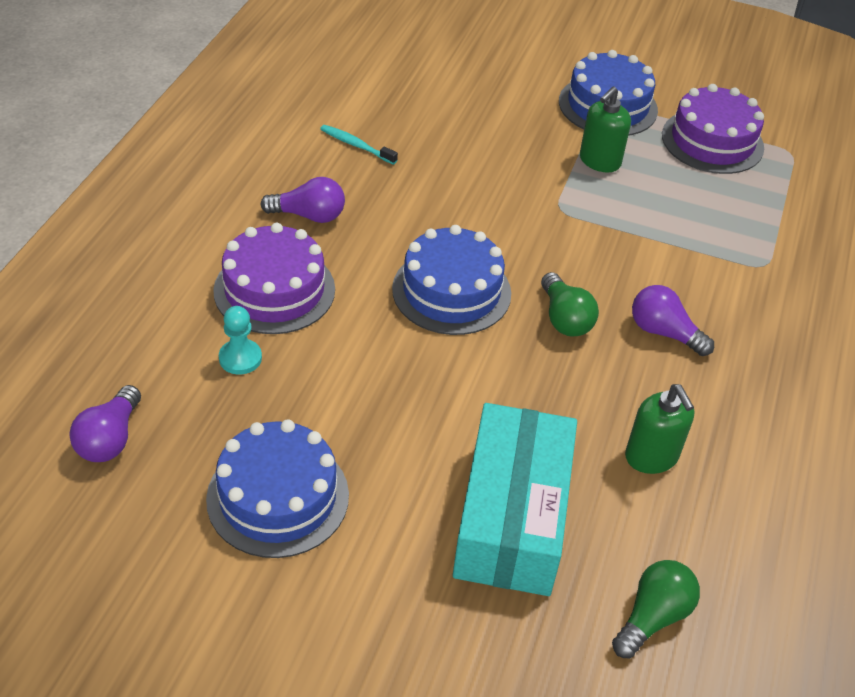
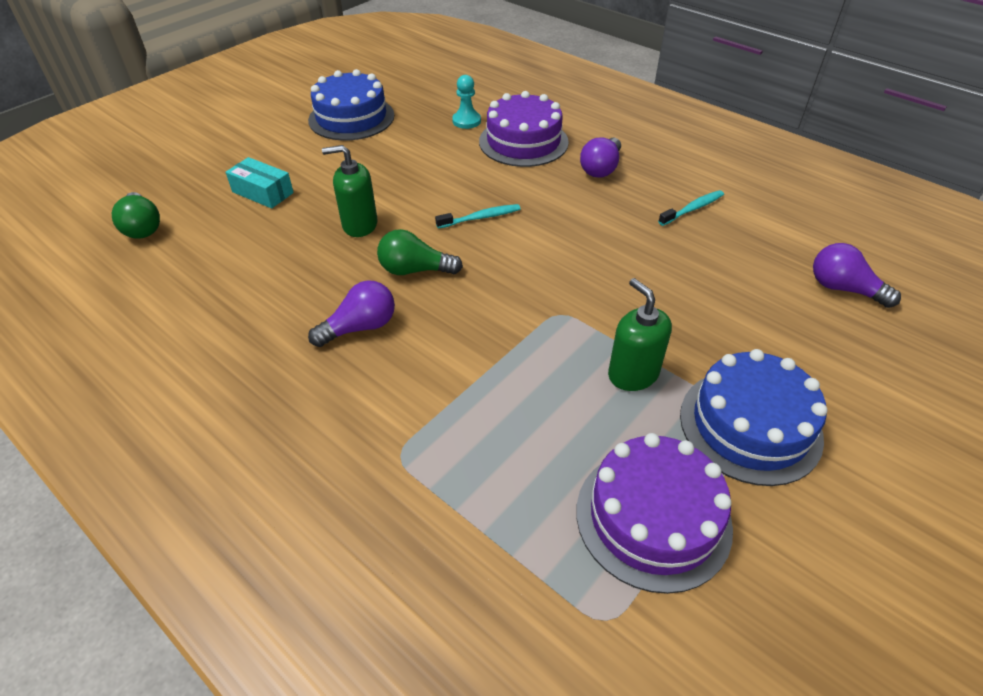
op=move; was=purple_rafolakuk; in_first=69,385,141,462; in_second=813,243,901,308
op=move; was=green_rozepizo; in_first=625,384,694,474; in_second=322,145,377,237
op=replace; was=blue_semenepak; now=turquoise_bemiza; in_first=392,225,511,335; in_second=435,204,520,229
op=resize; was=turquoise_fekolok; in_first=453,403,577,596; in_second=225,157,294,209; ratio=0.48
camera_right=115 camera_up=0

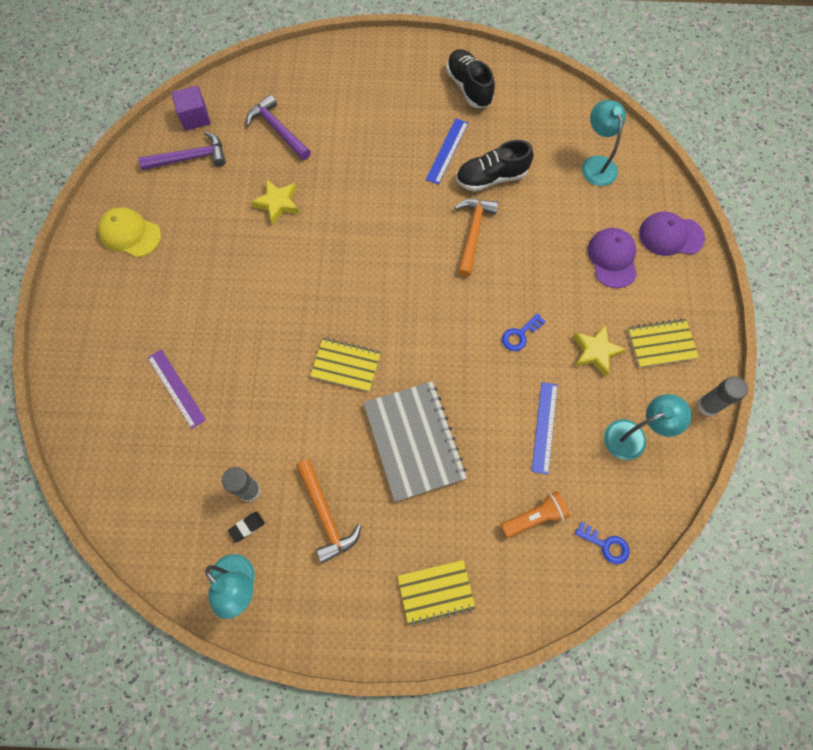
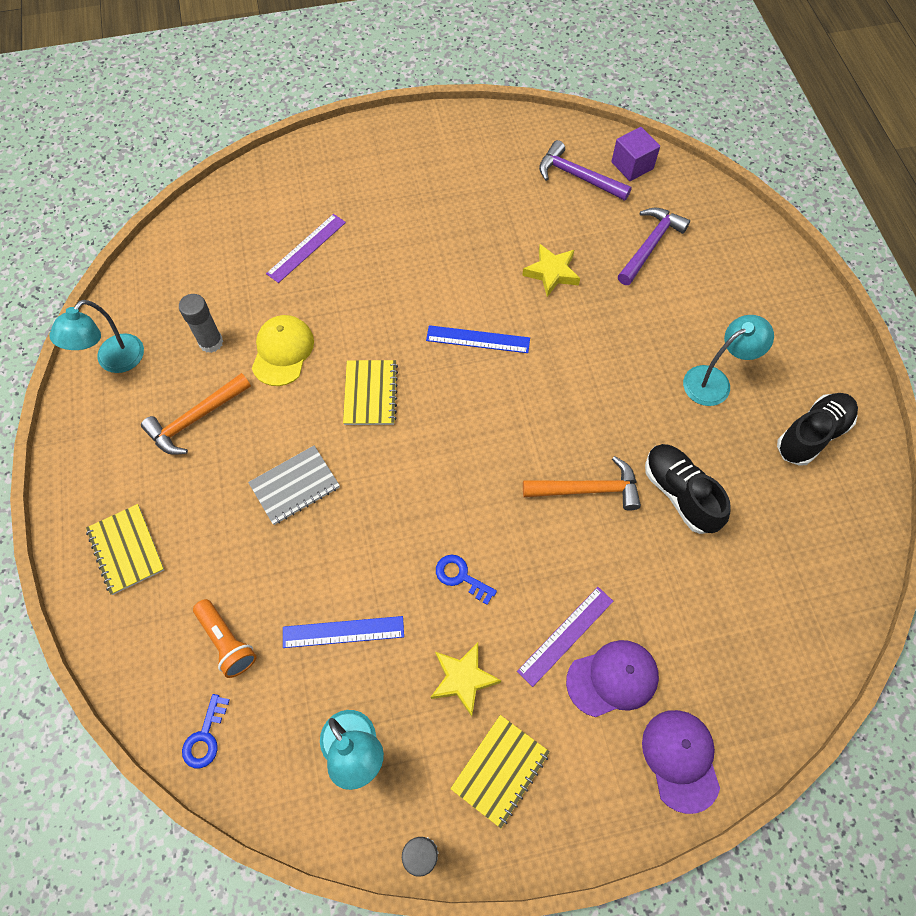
op=delete; was=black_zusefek; in_first=228,512,265,543
op=insert; now=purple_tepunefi; in_second=517,587,613,687
op=move; was=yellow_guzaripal; in_first=98,207,161,257; in_second=252,315,314,386
op=move; was=blue_tepunefi; in_first=426,118,468,185; in_second=426,325,530,353
op=move; was=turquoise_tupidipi; in_first=582,100,626,186; in_second=683,315,774,406
op=rotate; was=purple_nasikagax; in_first=138,131,226,170; in_second=539,140,632,201; clockwise=150
op=rotate; was=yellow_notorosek; in_first=628,318,699,368; in_second=450,715,550,828; clockwise=60
op=resize; was=grey_notorosek; in_first=363,381,467,502; in_second=248,446,340,525; ratio=0.61
camera_right=75 camera_up=-5

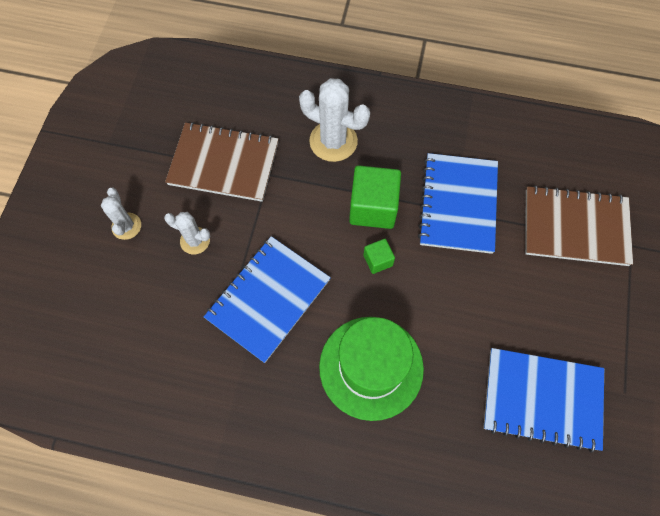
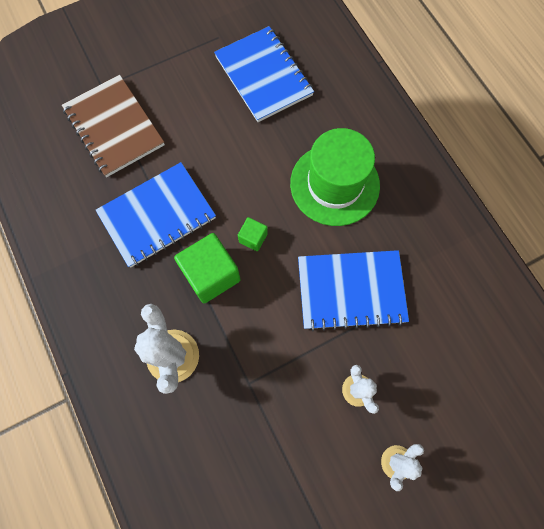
op=delete; was=brown_notorosek; in_first=165,122,279,202
camera_right=-130 camera_up=5

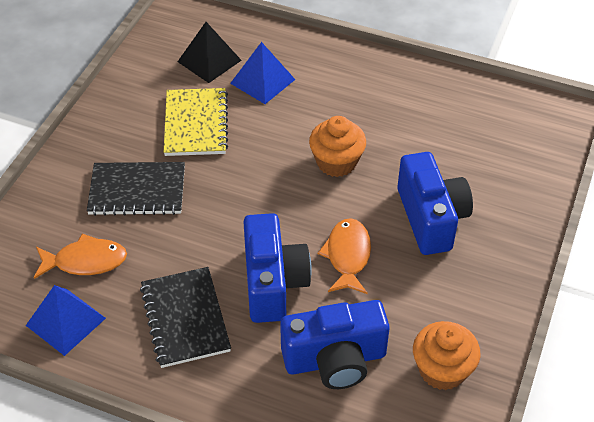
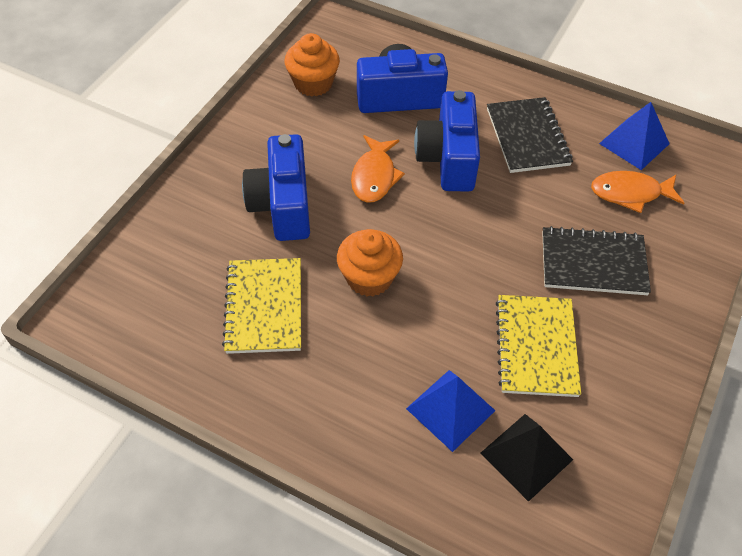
op=insert; now=yellow_notorosek; in_second=222,258,301,354
camera_right=-175 camera_up=5

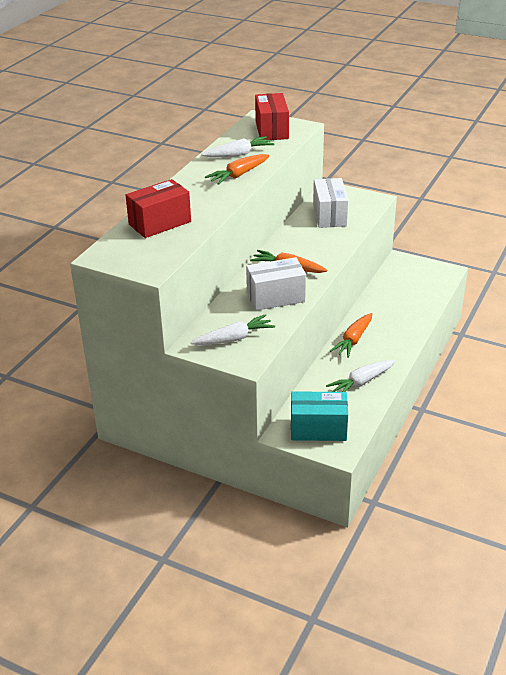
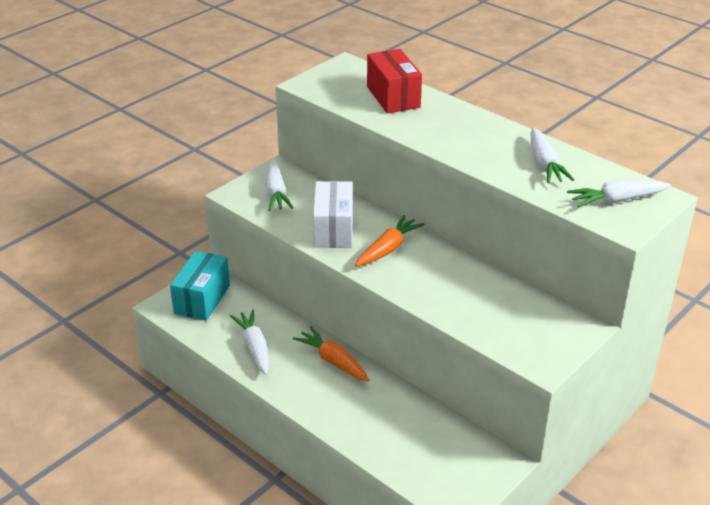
op=delete; was=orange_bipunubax; in_first=205,154,269,185
op=delete; was=white_fekolok; in_first=313,178,349,228
op=replace; was=red_fekolok; now=white_bipunubax; in_first=255,93,289,140; in_second=567,180,671,208
camera_right=105 camera_up=0

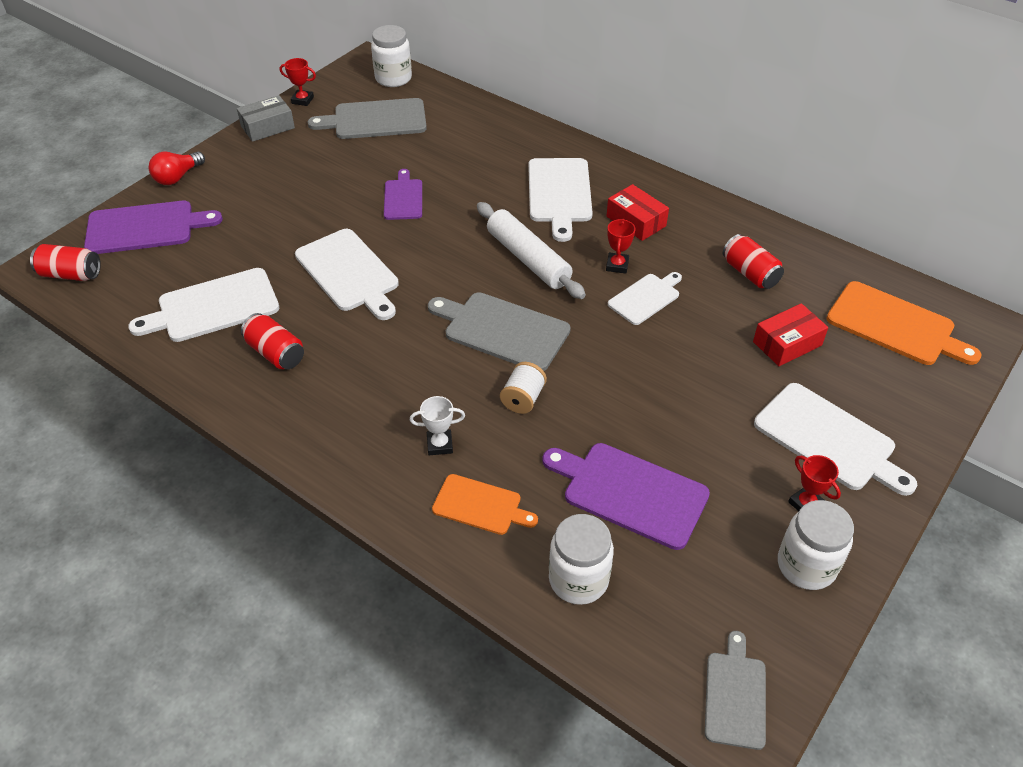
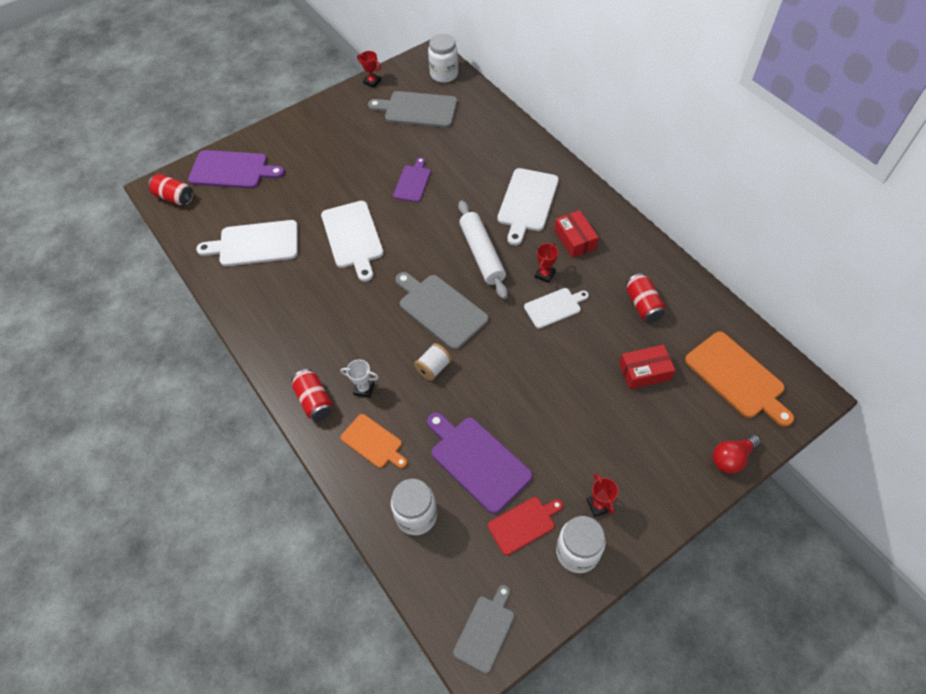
op=delete; was=grey_fekolok; in_first=237,95,295,142
op=delete; was=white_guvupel; in_first=754,383,917,496
op=insert; now=red_guvupel; in_second=488,497,563,555
op=move; was=red_rafolakuk; in_first=149,152,205,185; in_second=713,434,761,474
op=move; was=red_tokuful; in_first=241,313,304,369; in_second=291,369,333,421
camera_right=20 camera_up=10

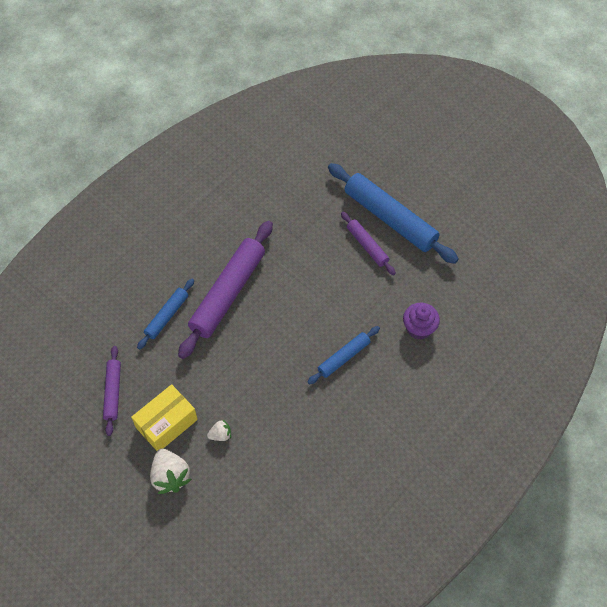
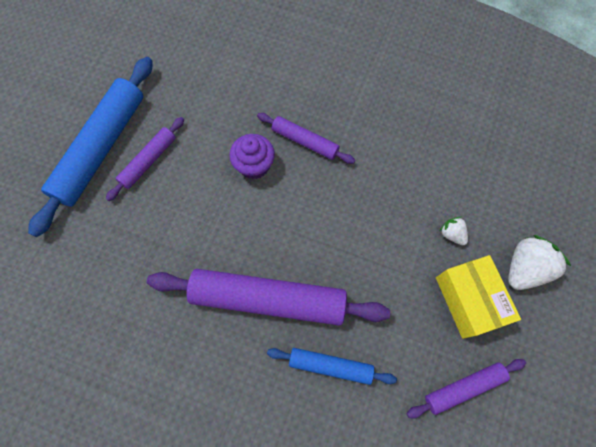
op=move; was=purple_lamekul; in_first=403,303,440,339; in_second=229,134,275,179
op=recolor; was=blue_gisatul; now=purple_gisatul; in_first=308,326,380,384; in_second=257,113,355,164
op=rotate; was=yellow_fekolok; in_first=131,384,198,451; in_second=436,255,521,339; clockwise=45
camera_right=-110 camera_up=10

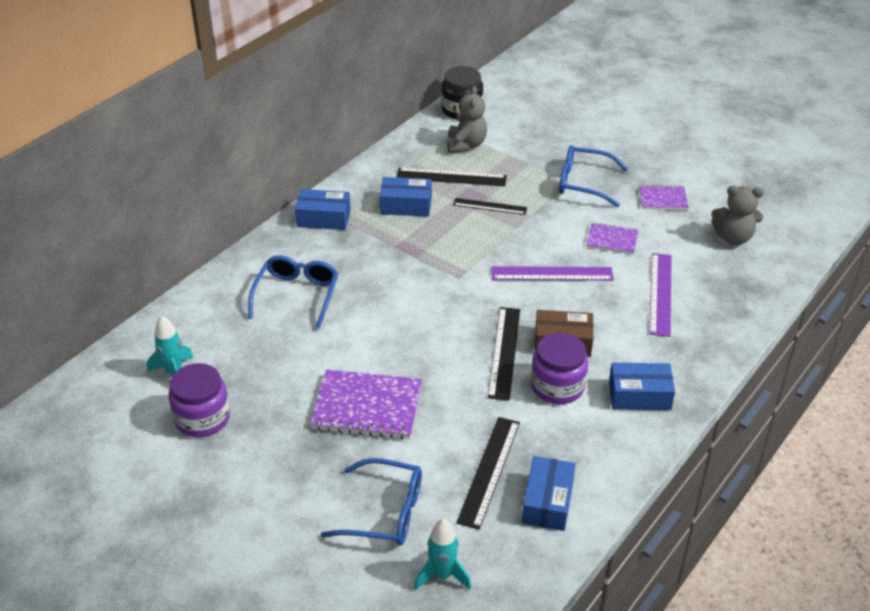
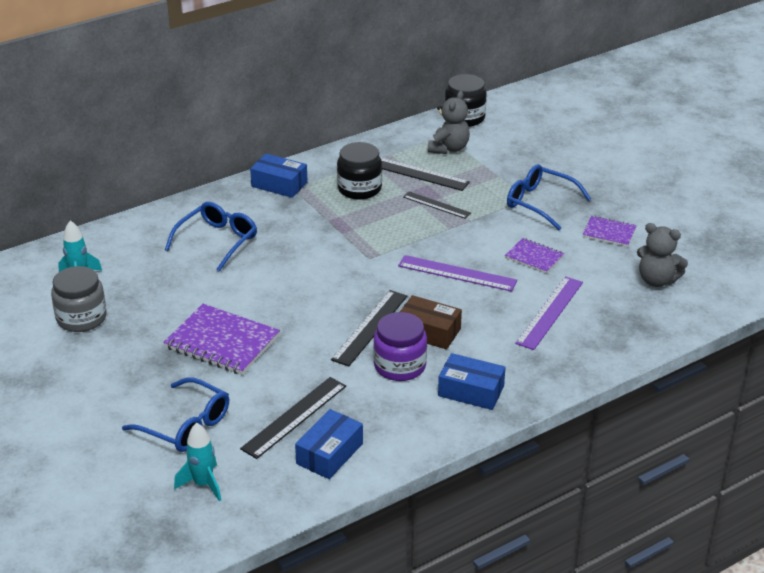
op=replace; was=blue_fekolok; now=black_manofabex; in_first=379,177,432,217; in_second=337,142,382,200
op=recolor; was=purple_manofabex; now=grey_manofabex; in_first=168,363,230,437; in_second=51,266,107,332
camera_right=20 camera_up=-5

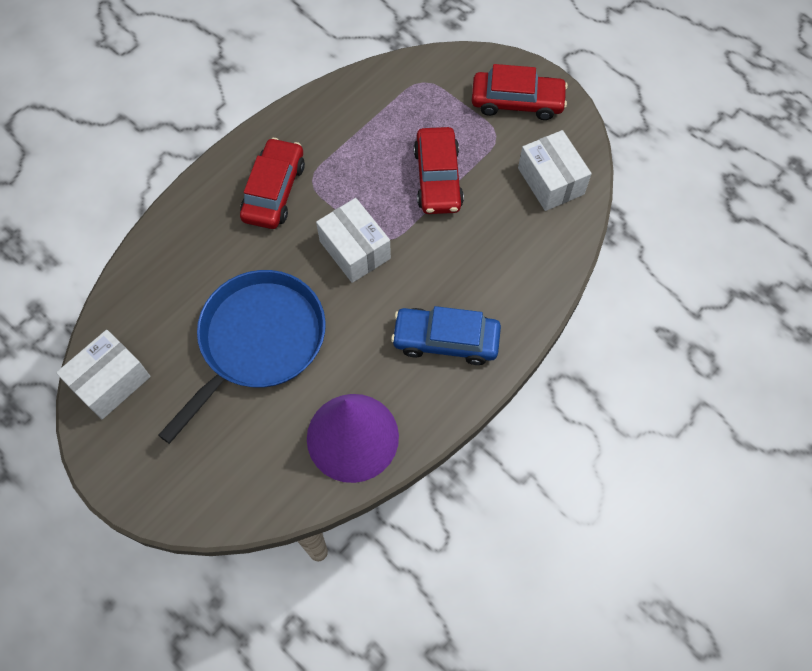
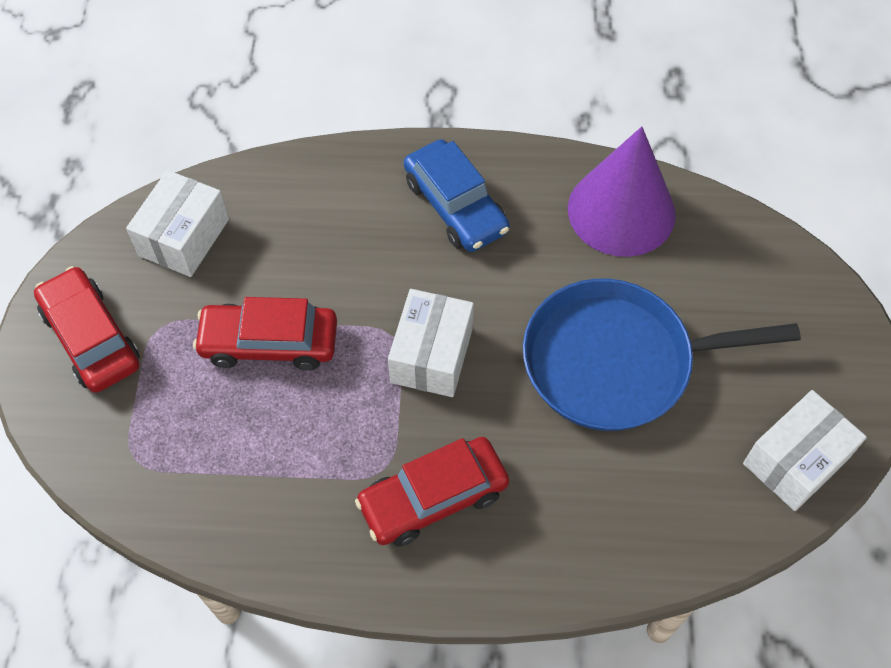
op=rotate; was=white_fekolok; in_first=56,330,151,419; in_second=743,390,867,511; clockwise=-45
op=rotate; was=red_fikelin; in_first=414,127,464,214; in_second=193,297,337,370; clockwise=-135
camera_right=-130 camera_up=-5

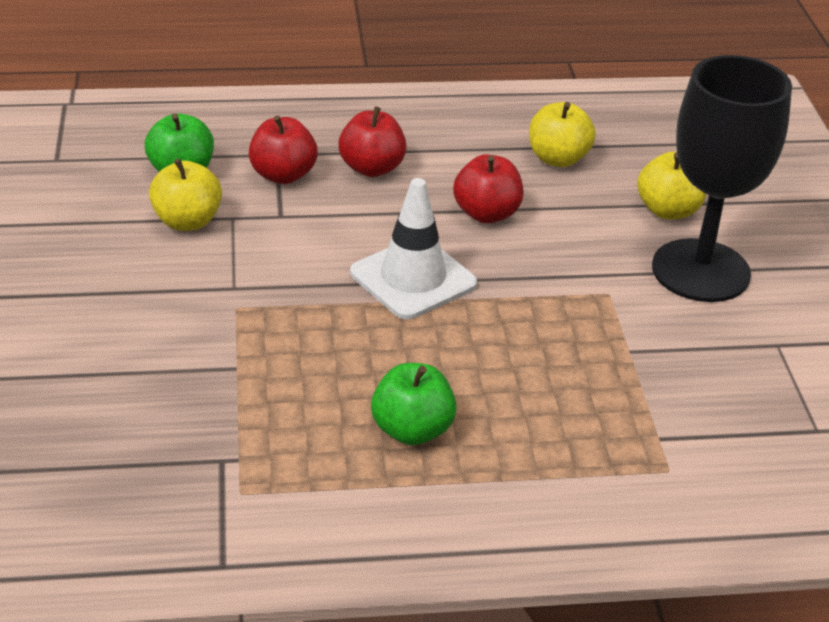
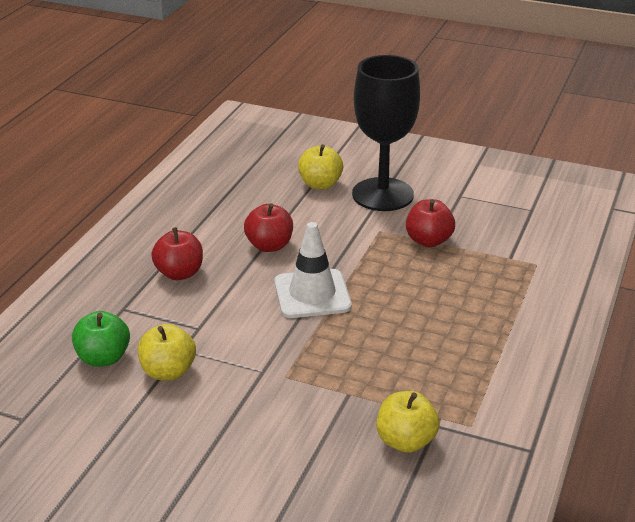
op=delete; was=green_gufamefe; in_first=371,363,457,445
op=move; was=red_gufamefe; in_first=249,115,318,184; in_second=406,199,455,247
op=move; was=yellow_gufamefe; in_first=529,102,596,167; in_second=377,391,440,453
camera_right=-60 camera_up=-5

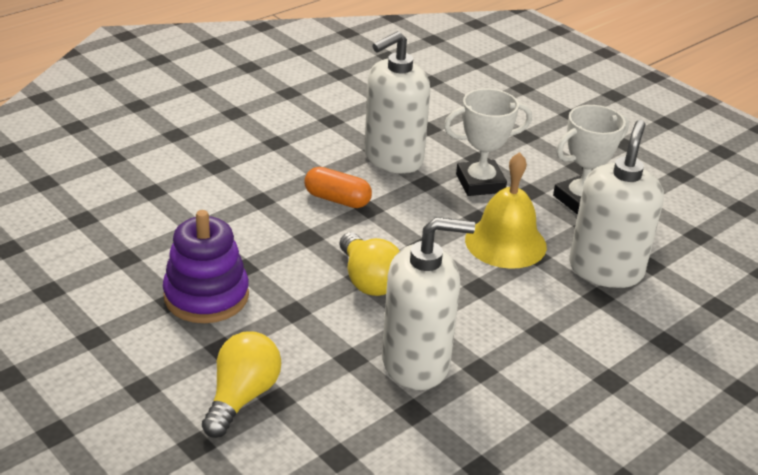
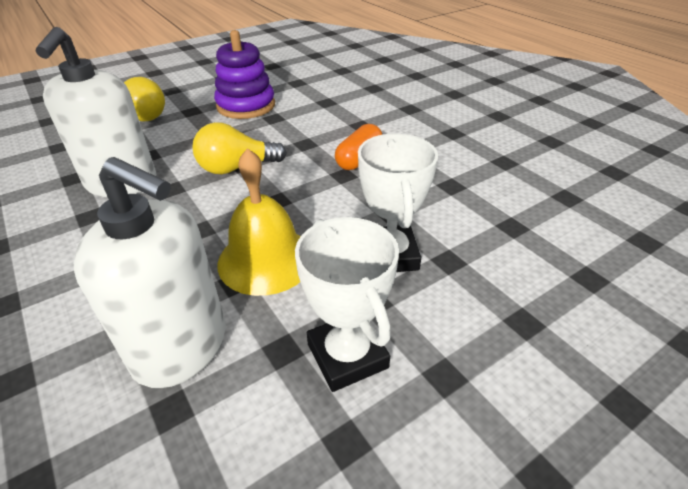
op=delete; was=white_rozepizo; in_first=364,31,430,174
camera_right=100 camera_up=5

